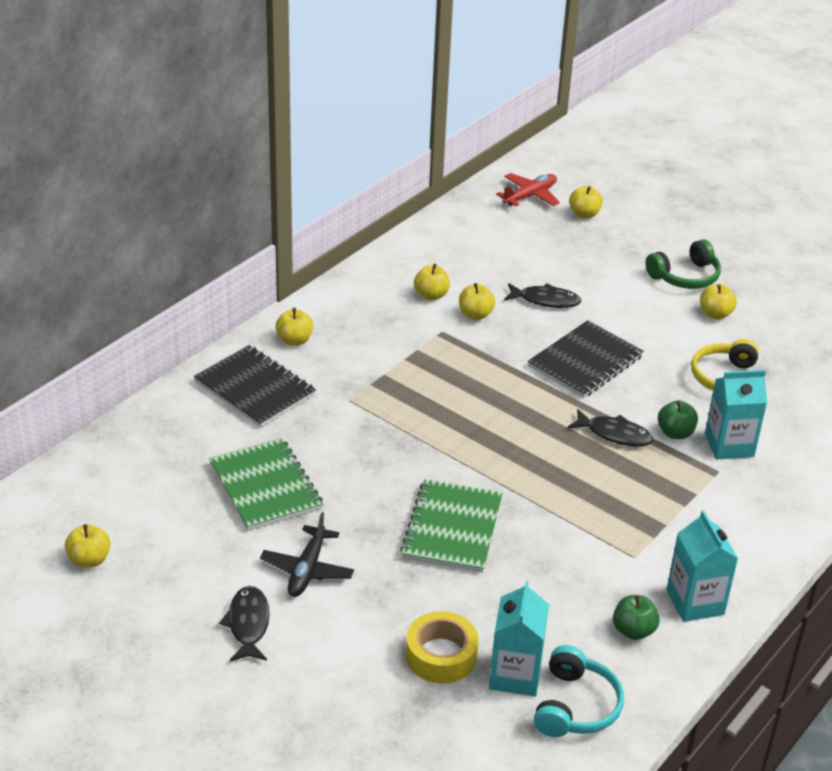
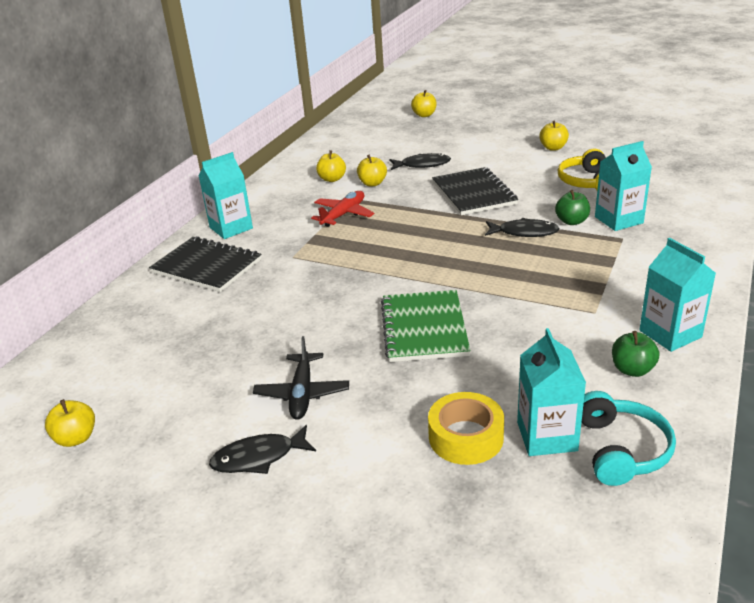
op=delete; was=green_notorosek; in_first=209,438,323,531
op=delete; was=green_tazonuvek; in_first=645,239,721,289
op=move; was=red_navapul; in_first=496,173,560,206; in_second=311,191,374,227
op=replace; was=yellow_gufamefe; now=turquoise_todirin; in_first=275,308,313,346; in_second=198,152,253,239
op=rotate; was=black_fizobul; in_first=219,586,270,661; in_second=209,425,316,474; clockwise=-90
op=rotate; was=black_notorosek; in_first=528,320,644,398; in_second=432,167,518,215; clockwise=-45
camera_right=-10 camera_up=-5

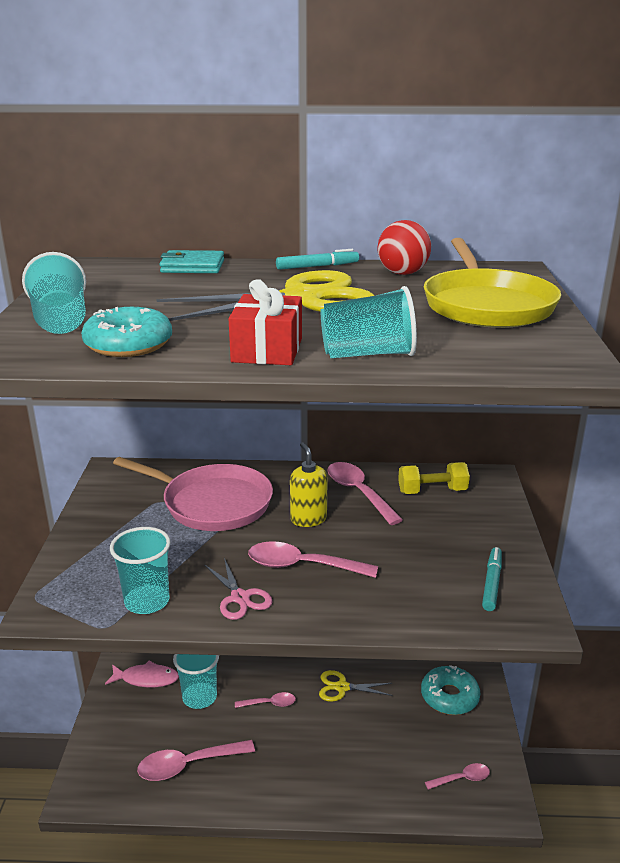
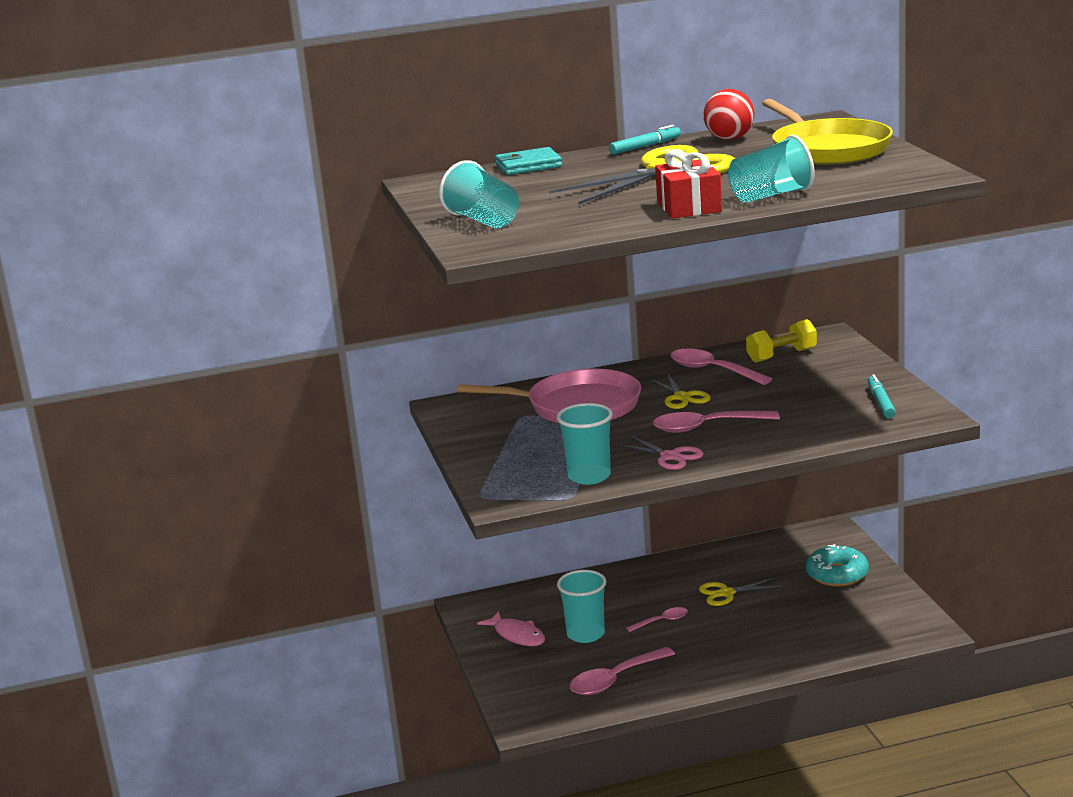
op=delete; was=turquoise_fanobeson; in_first=81,307,172,357
op=delete; was=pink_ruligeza; in_first=425,763,490,790
op=replace; was=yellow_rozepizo; now=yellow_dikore; in_first=290,442,328,527; in_second=650,374,711,409
op=rotate; was=pink_fizobul; in_first=105,661,179,687; in_second=477,611,545,646; clockwise=60
camera_right=-15 camera_up=-5

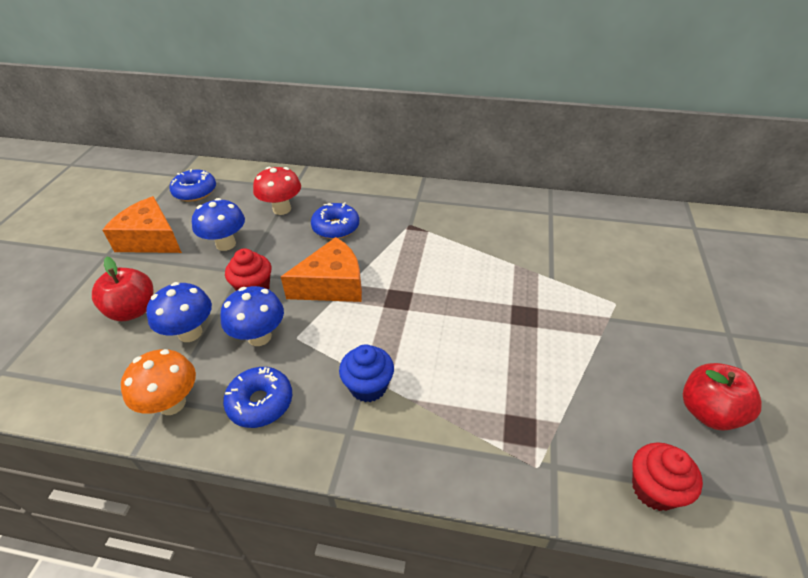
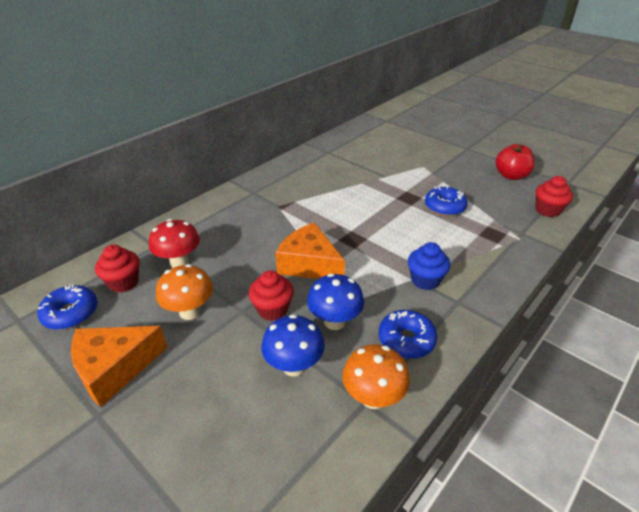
op=delete; was=red_gufamefe; in_first=92,257,154,321
op=insert; now=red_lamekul; in_second=95,244,140,293
op=move; was=blue_fanobeson; in_first=311,203,359,239; in_second=425,186,468,216
op=recolor; was=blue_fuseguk; now=orange_fuseguk; in_first=192,198,245,251; in_second=156,264,213,320
op=rotate; was=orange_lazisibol; in_first=281,237,362,302; in_second=275,223,345,279; clockwise=-60
camera_right=-60 camera_up=-5

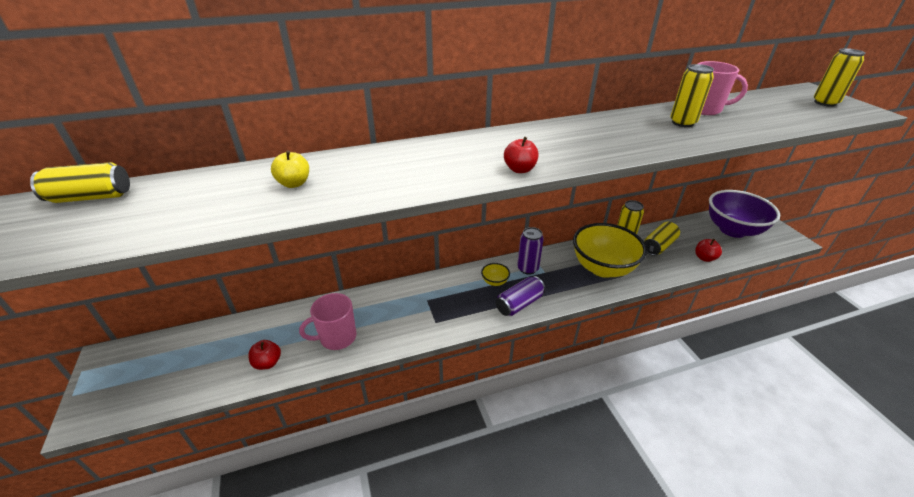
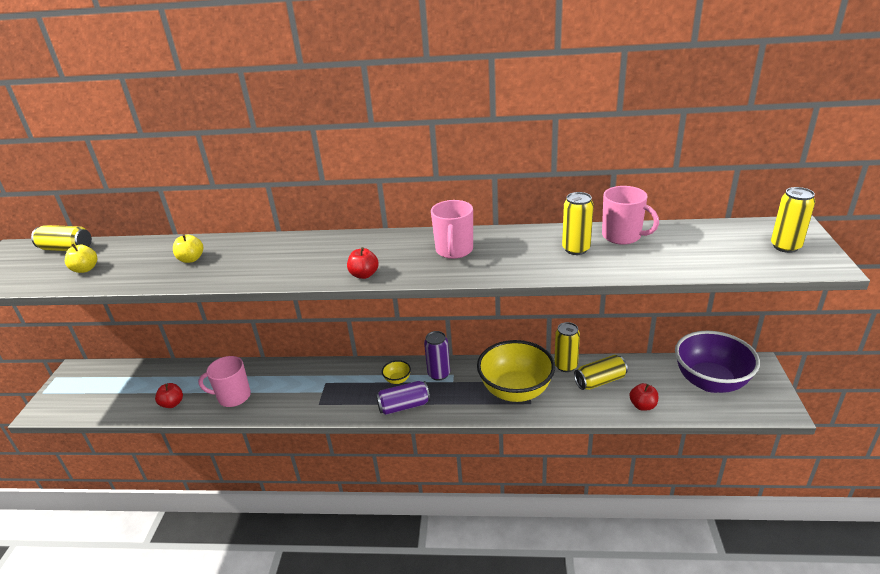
op=insert; now=yellow_gufamefe; in_second=65,244,98,273
op=insert; now=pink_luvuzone; in_second=431,200,473,259
camera_right=25 camera_up=-5

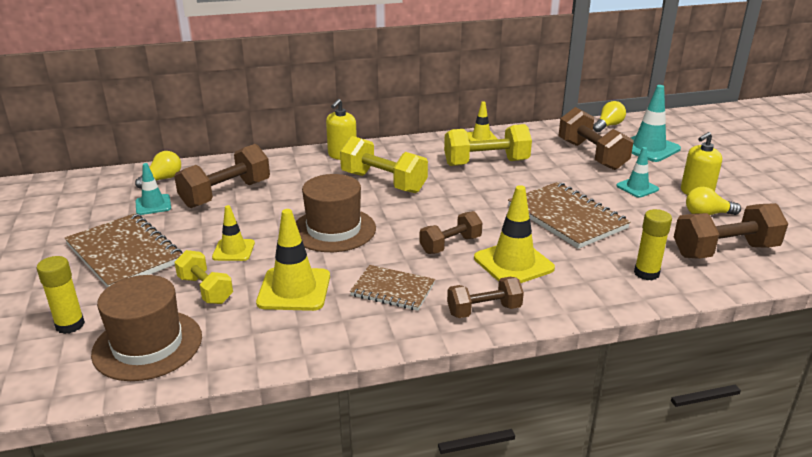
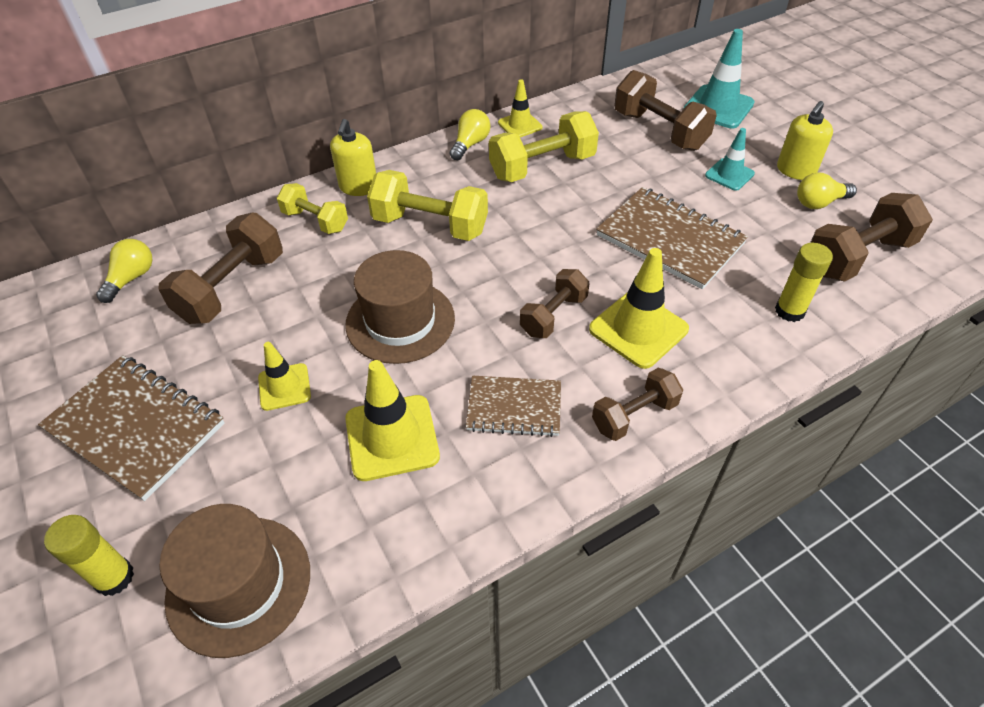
op=delete; was=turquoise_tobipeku; in_first=136,163,171,215
op=move; was=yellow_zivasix; in_first=174,250,233,304; in_second=277,183,348,234
op=move; was=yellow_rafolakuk; in_first=593,101,626,132; in_second=450,109,490,160
camera_right=-15 camera_up=20

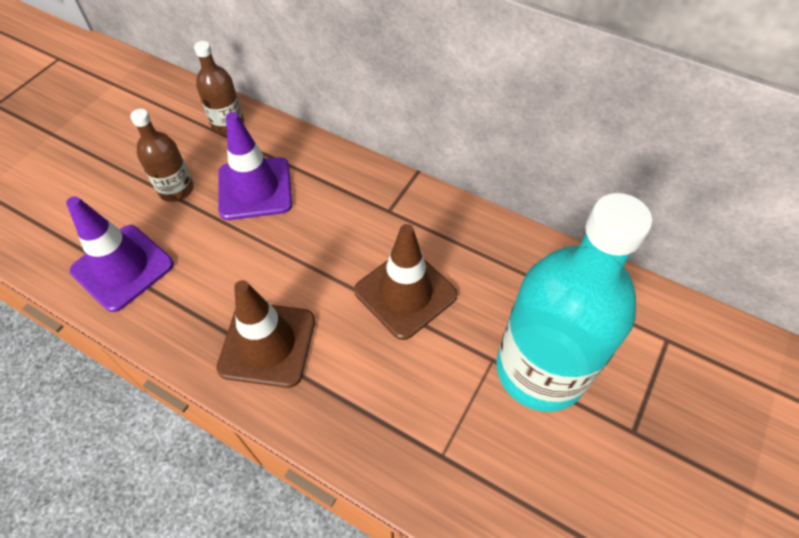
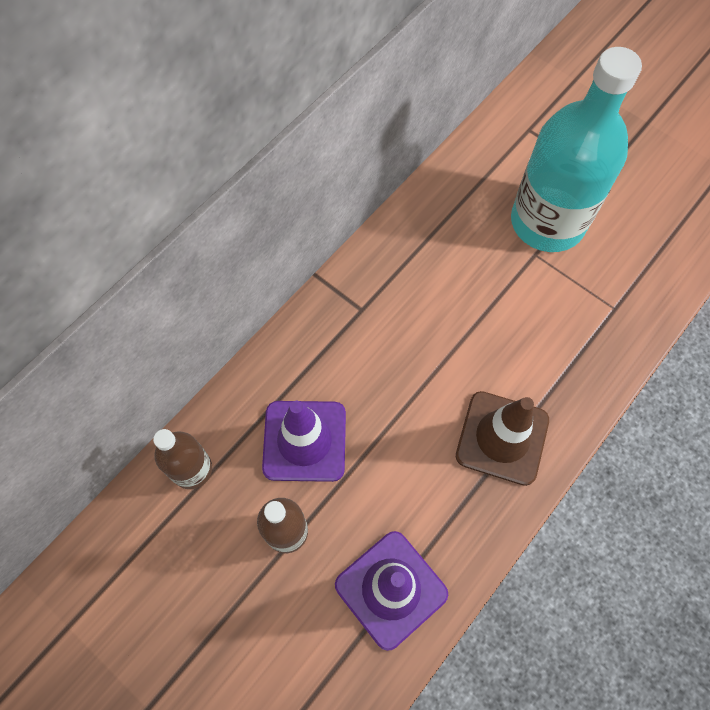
op=delete; was=brown_tobipeku; in_first=354,224,457,340
camera_right=-80 camera_up=10

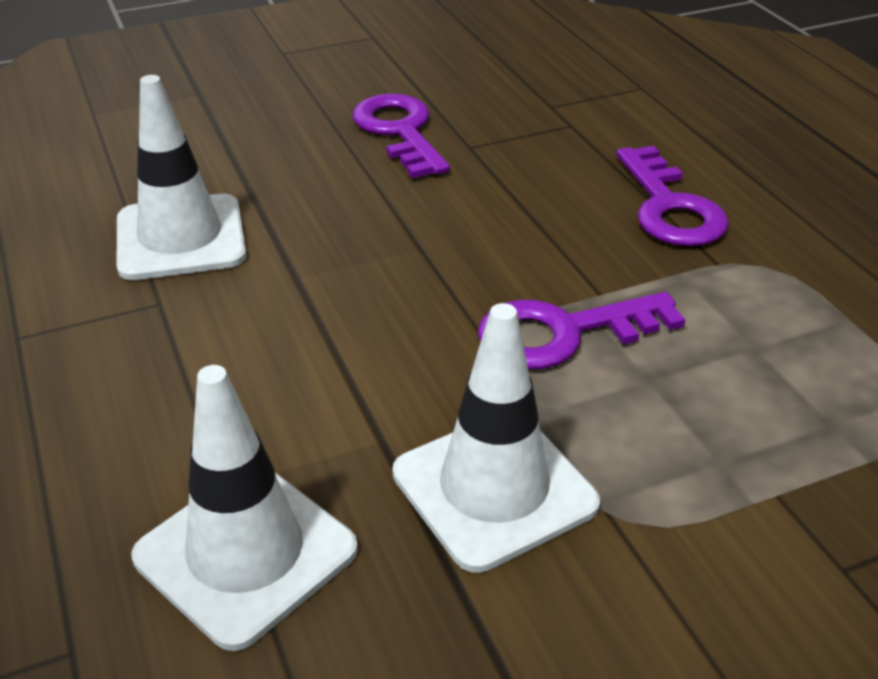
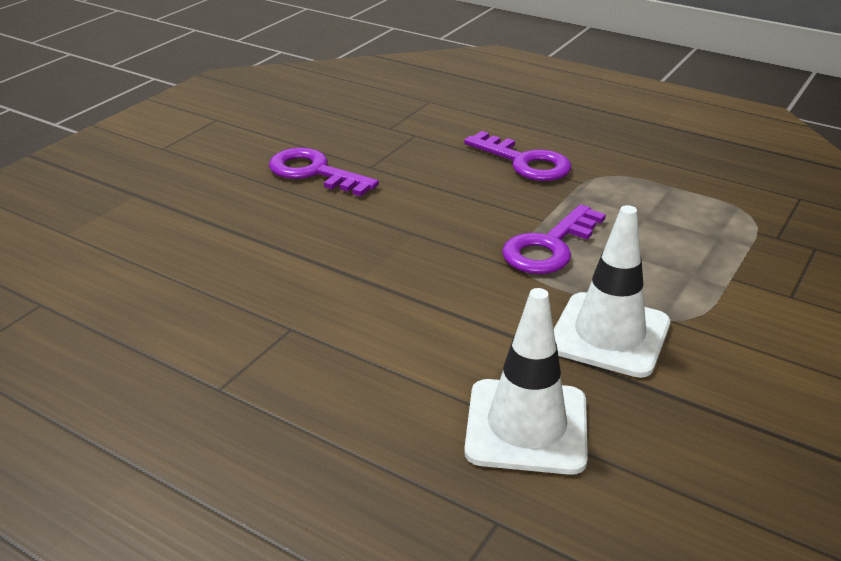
op=delete; was=white_tobipeku; in_first=117,75,246,280
camera_right=-35 camera_up=-5

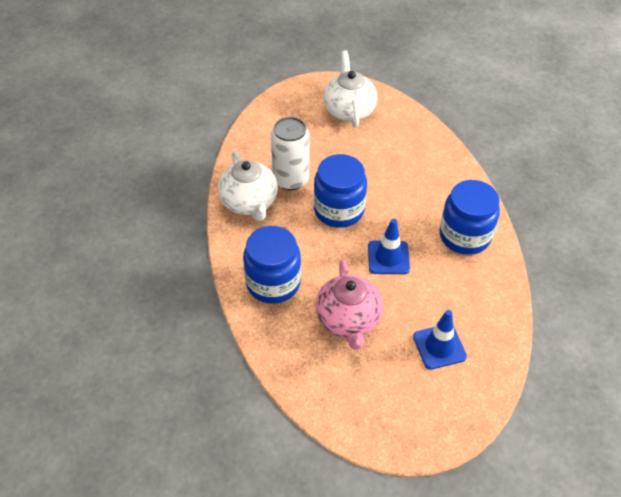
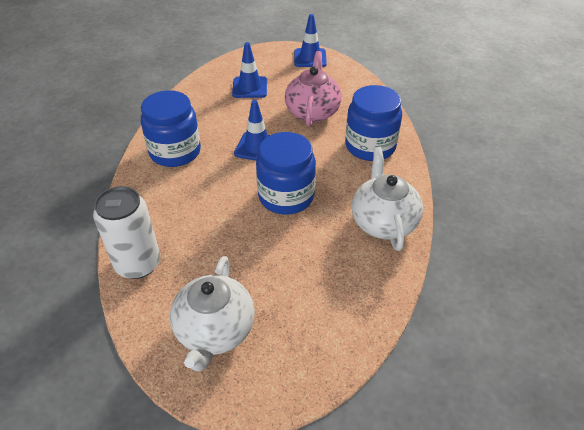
op=insert; now=blue_tobipeku; in_second=294,14,327,67
op=move; was=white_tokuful; in_first=271,117,310,190; in_second=93,186,160,279
camera_right=-165 camera_up=-5

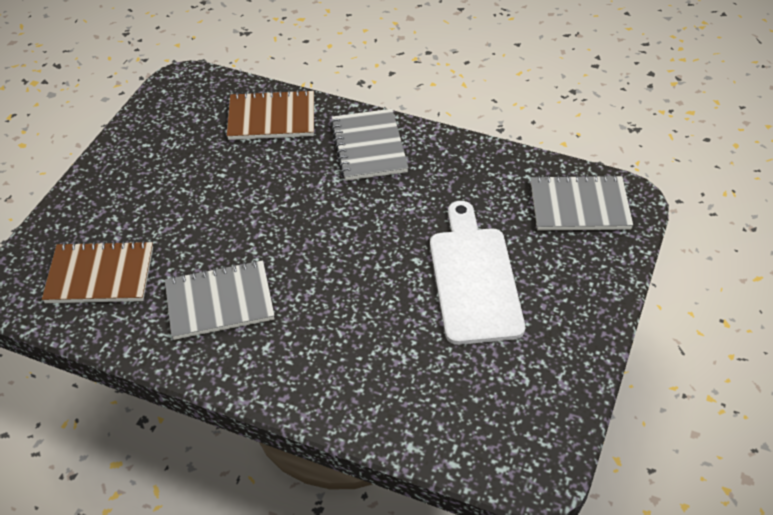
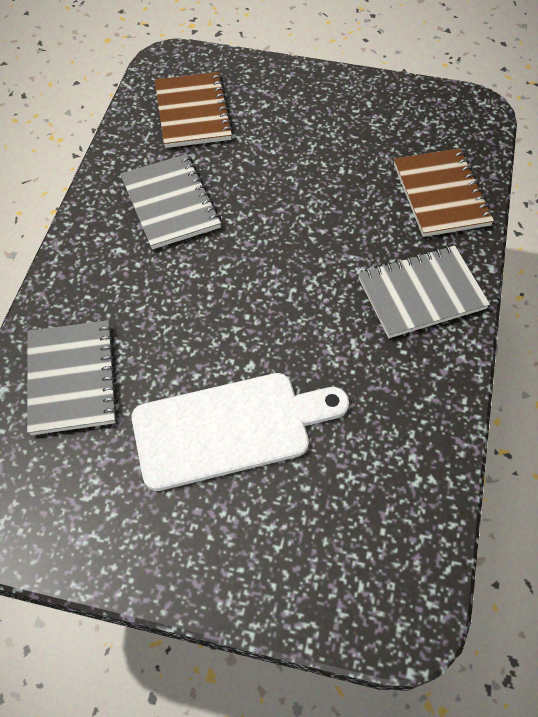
op=move; was=grey_notorosek; in_first=531,175,633,231; in_second=27,320,119,435
camera_right=80 camera_up=10

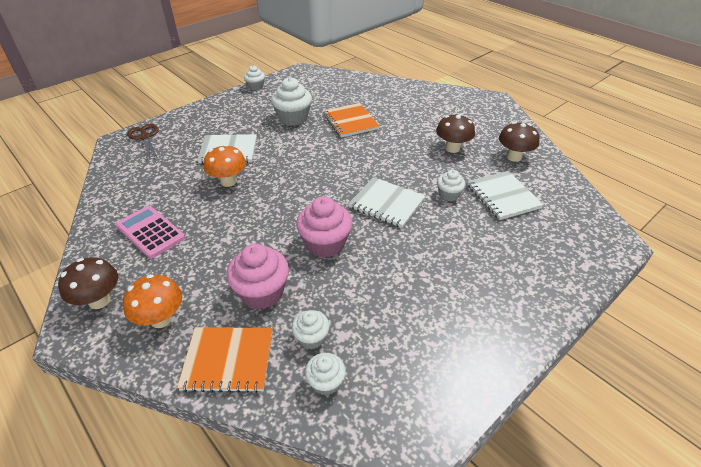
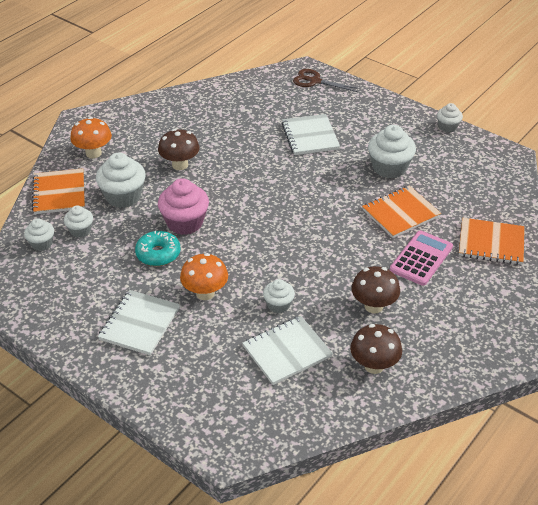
op=insert; now=turquoise_fanobeson; in_second=135,231,181,266
op=insert; now=orange_notorosek; in_second=459,218,525,265
op=move; was=brown_fuseguk; in_first=58,257,118,309; in_second=158,129,200,170
op=move; was=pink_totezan; in_first=116,206,185,259; in_second=390,230,453,286
op=move; was=orange_fuseguk; in_first=204,144,246,187; in_second=180,253,228,300
op=move; was=white_notorosek; in_first=349,177,425,228; in_second=98,290,180,355
op=recolor; was=pink_lamekul; now=white_lamekul; in_first=226,244,289,309; in_second=96,153,146,208
op=rotate; was=brown_dikore; in_first=127,124,159,160; in_second=293,69,360,92; clockwise=-120
camera_right=80 camera_up=0

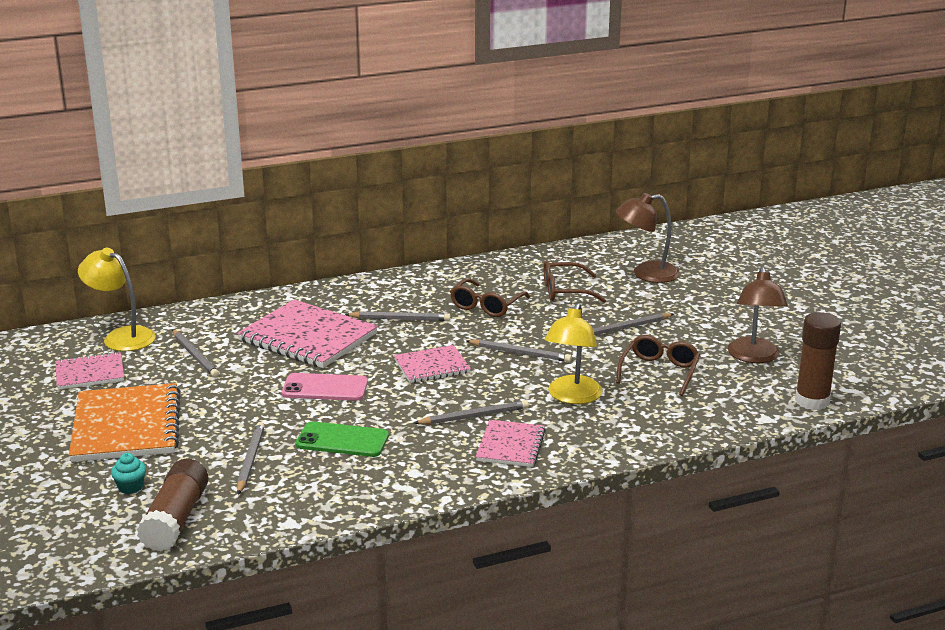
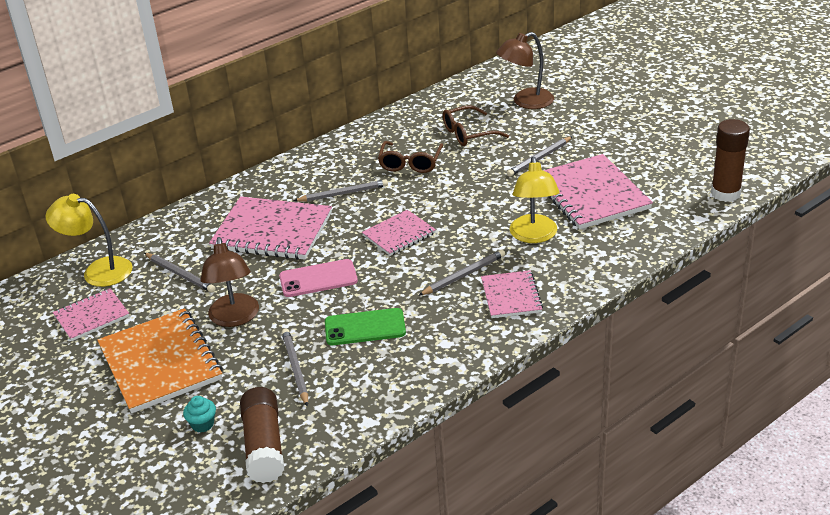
op=delete; was=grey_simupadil; in_first=466,339,572,362
op=move; was=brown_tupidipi; in_first=728,267,788,363; in_second=200,237,259,327
op=replace; was=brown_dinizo; now=pink_notorosek; in_first=616,335,700,396; in_second=543,154,653,229
camera_right=-15 camera_up=10

